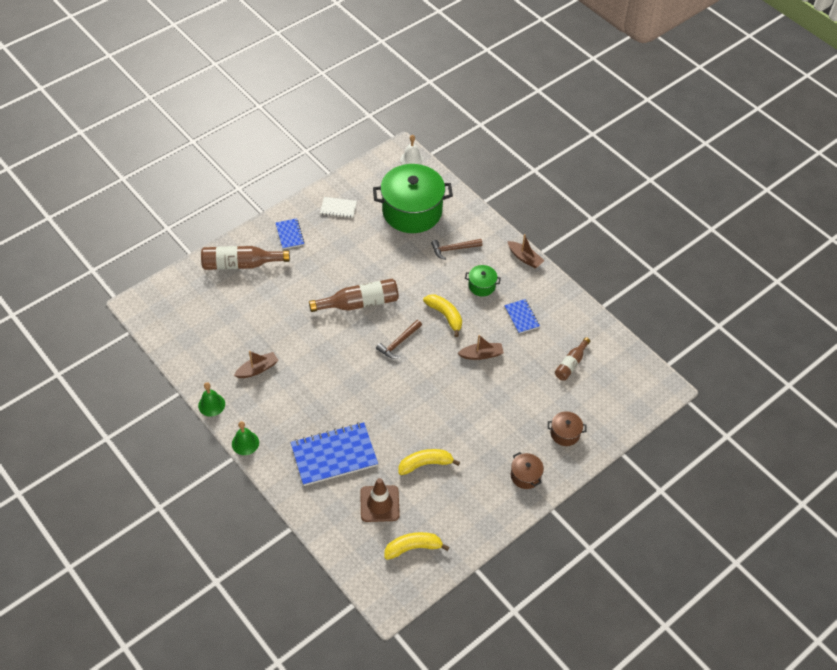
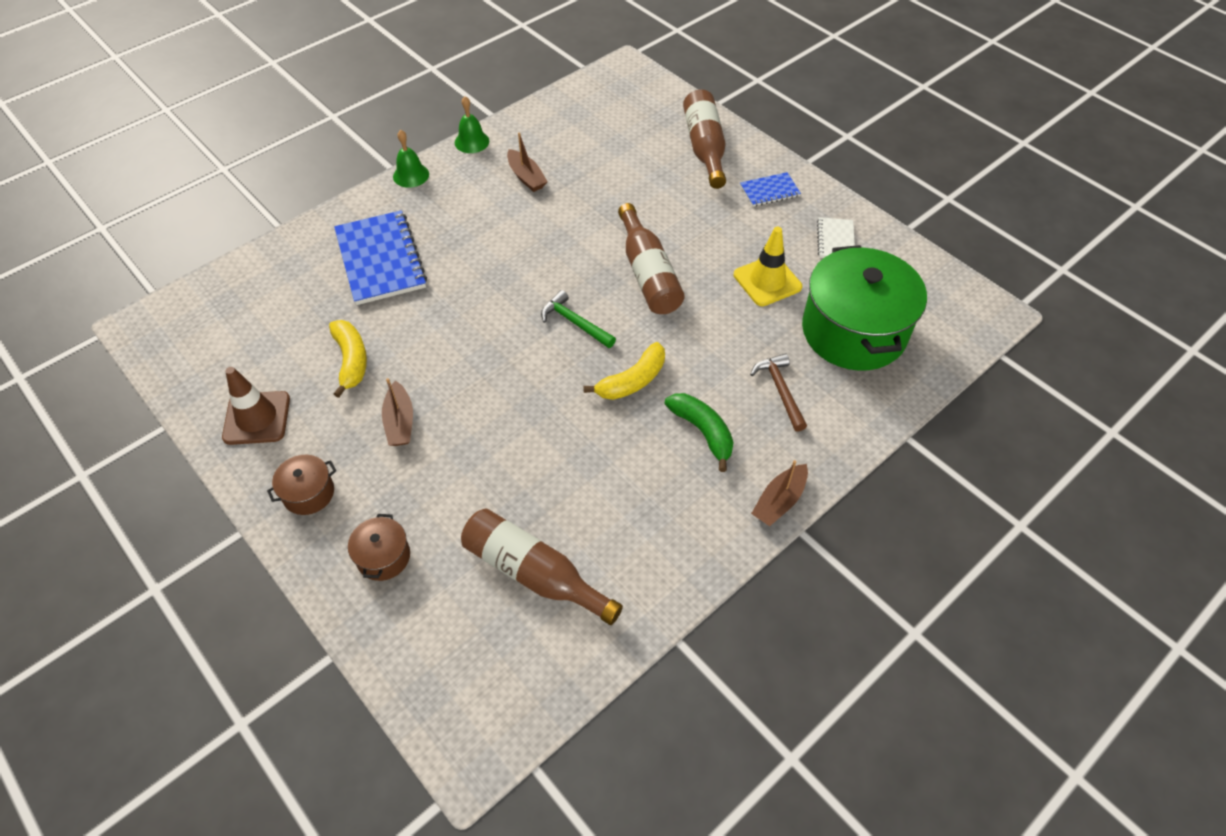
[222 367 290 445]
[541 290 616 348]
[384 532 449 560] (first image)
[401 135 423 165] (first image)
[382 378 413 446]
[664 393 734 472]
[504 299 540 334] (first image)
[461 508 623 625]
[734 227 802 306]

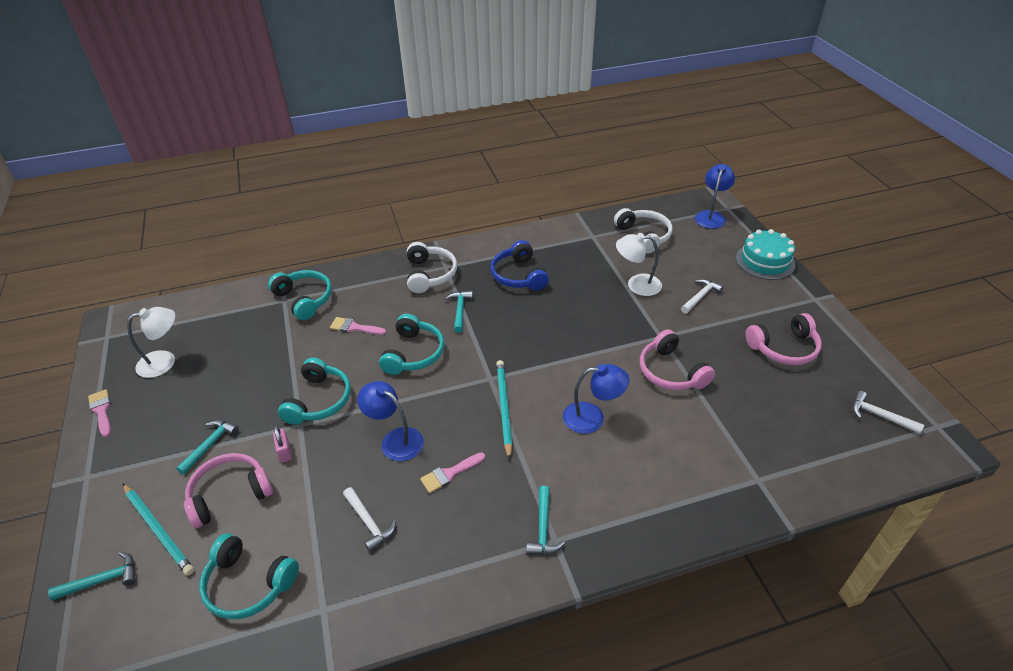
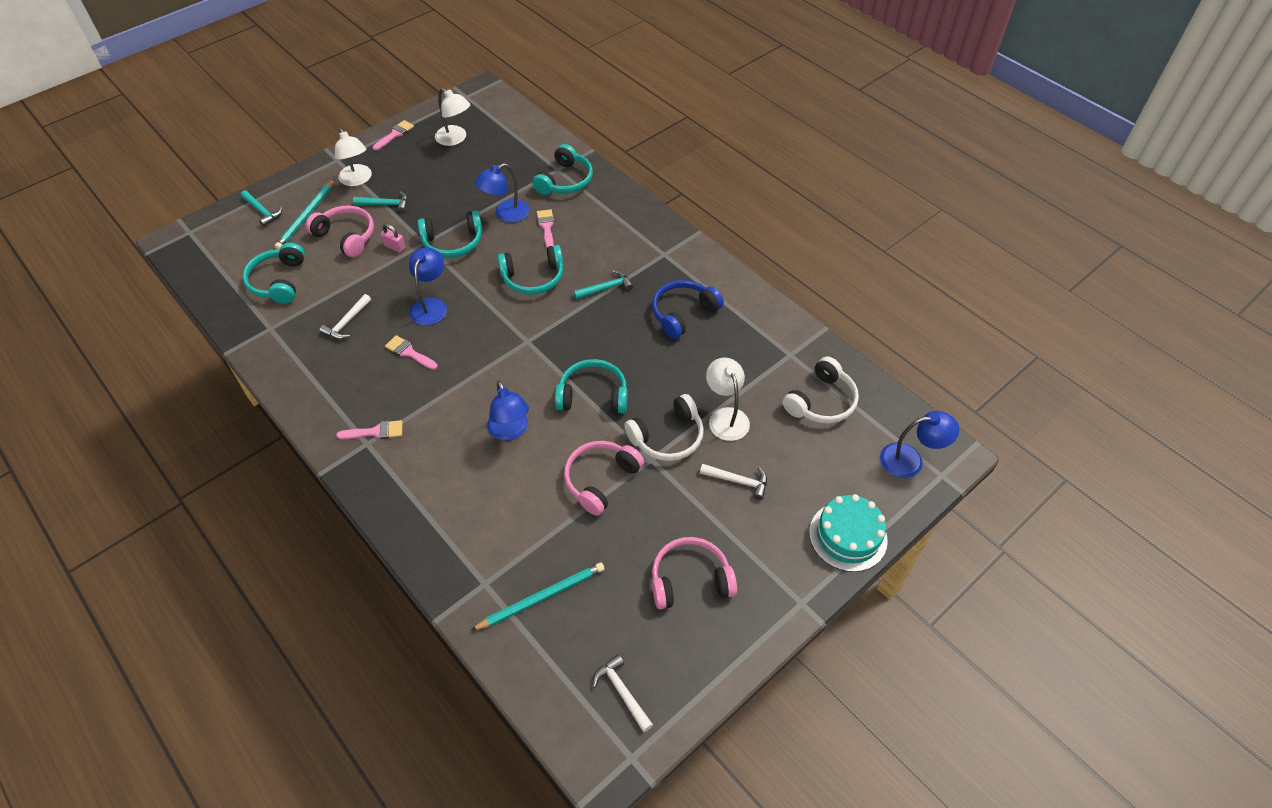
[380 224 406 253]
[624 394 704 461]
[471 562 605 631]
[336 420 403 439]
[652 537 737 609]
[593 654 653 732]
[335 128 372 186]
[475 163 529 223]
[555 359 628 413]

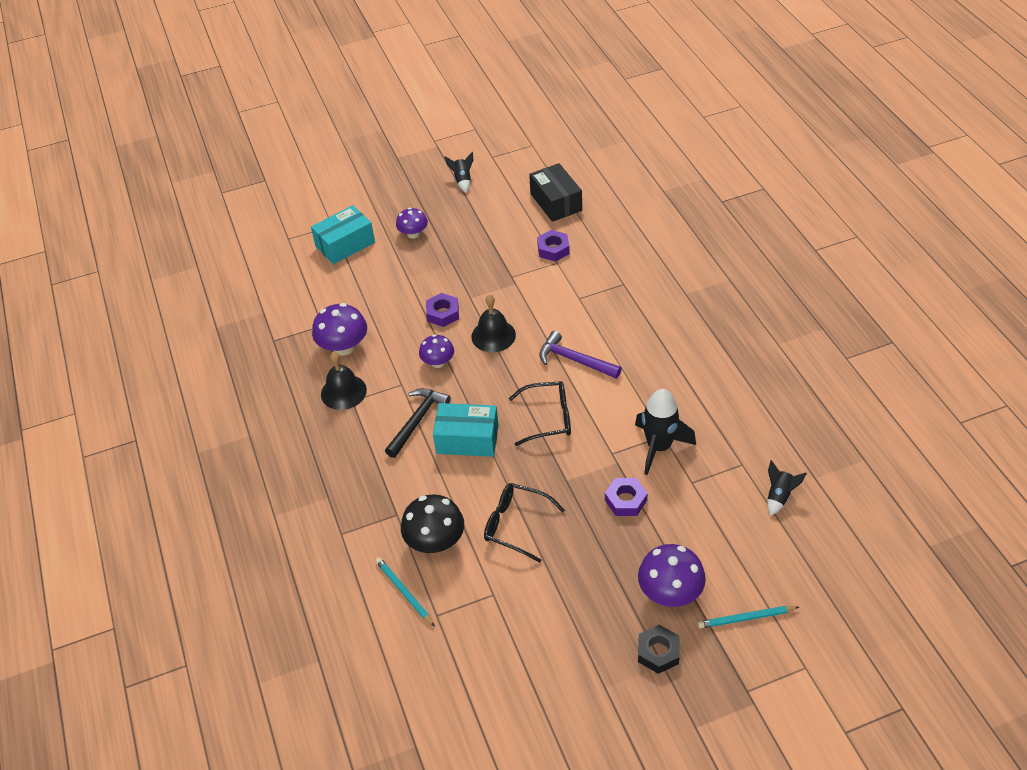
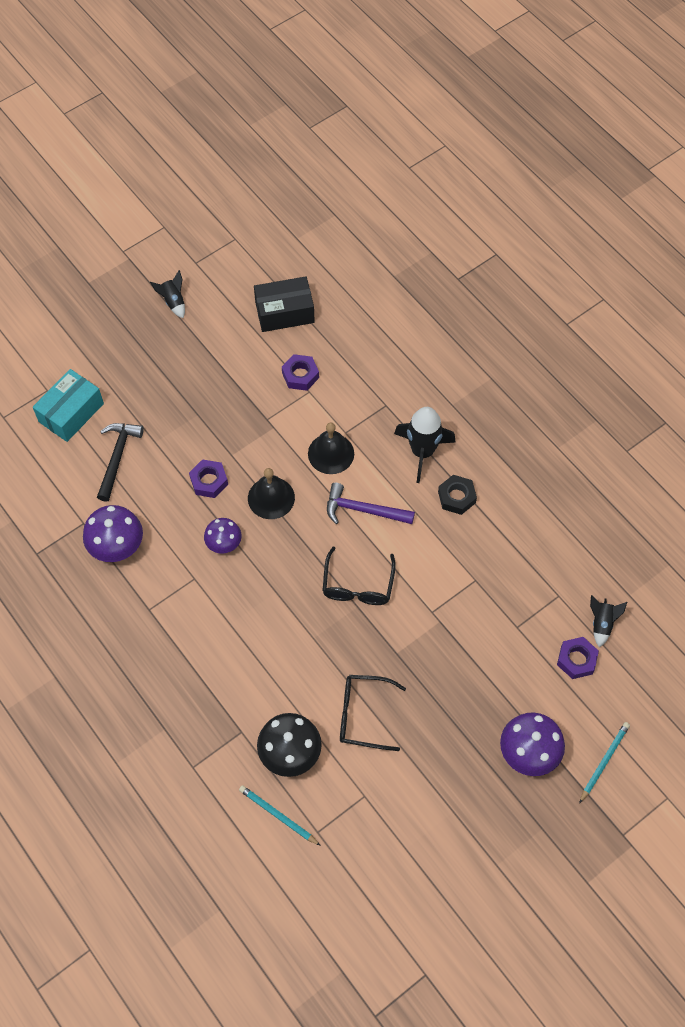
[308 422 354 474]
[97 423 144 502]
[396 208 428 239] (first image)
[433 403 498 457] (first image)
[322 547 396 605]
[254 276 315 332]
[557 637 599 679]
[394 407 455 483]
[438 475 477 515]
[579 722 630 804]

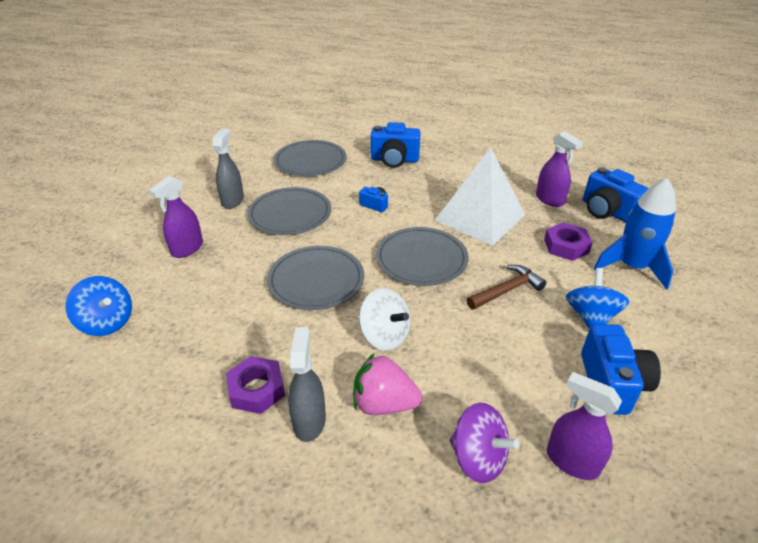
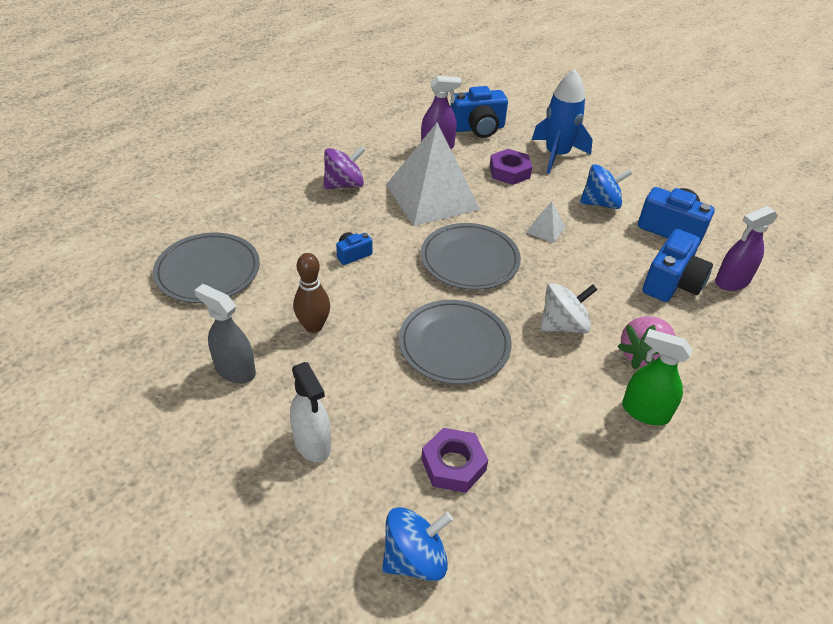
[290 362 331 462]
[421 428 488 493]
[293 253 330 333]
[622 329 693 425]
[643 229 713 302]
[323 146 365 189]
[526 201 565 243]
[580 164 632 209]

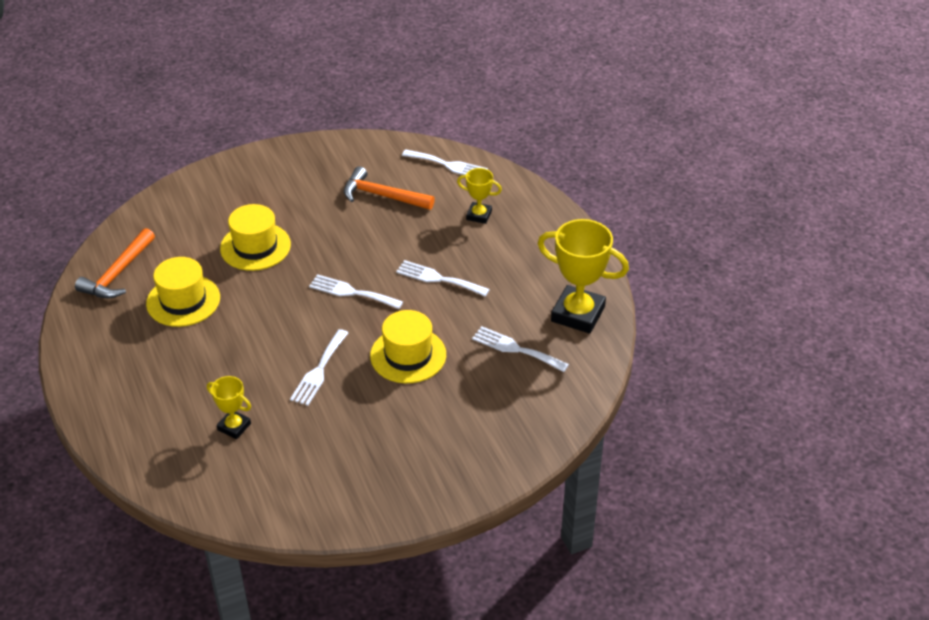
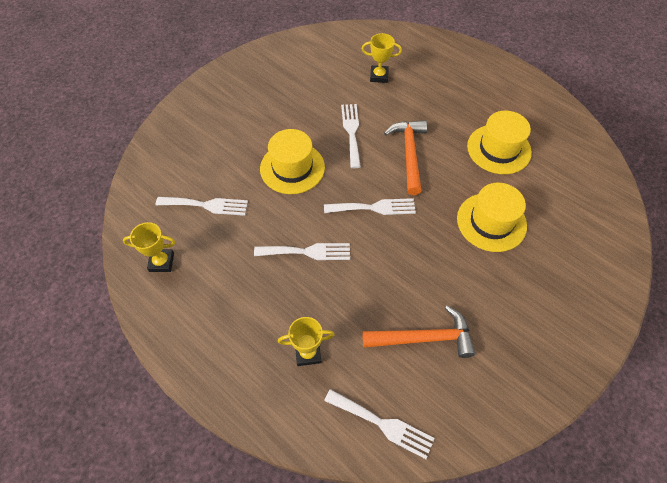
[384 120 427 195]
[324 389 435 459]
[123 222 175 272]

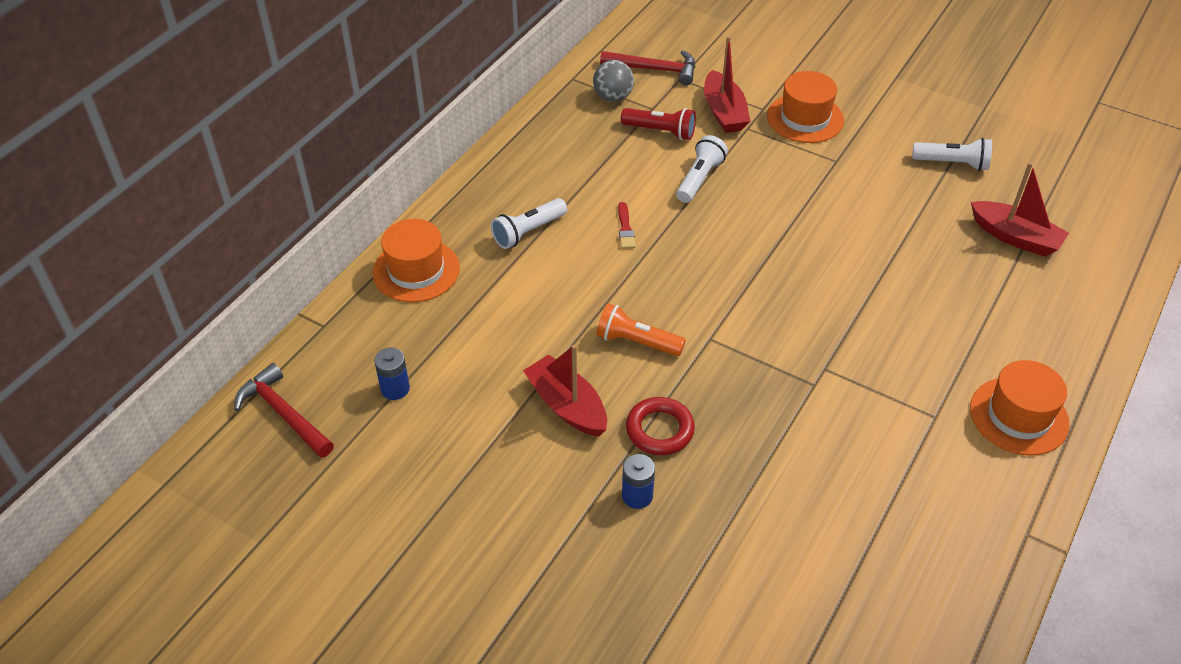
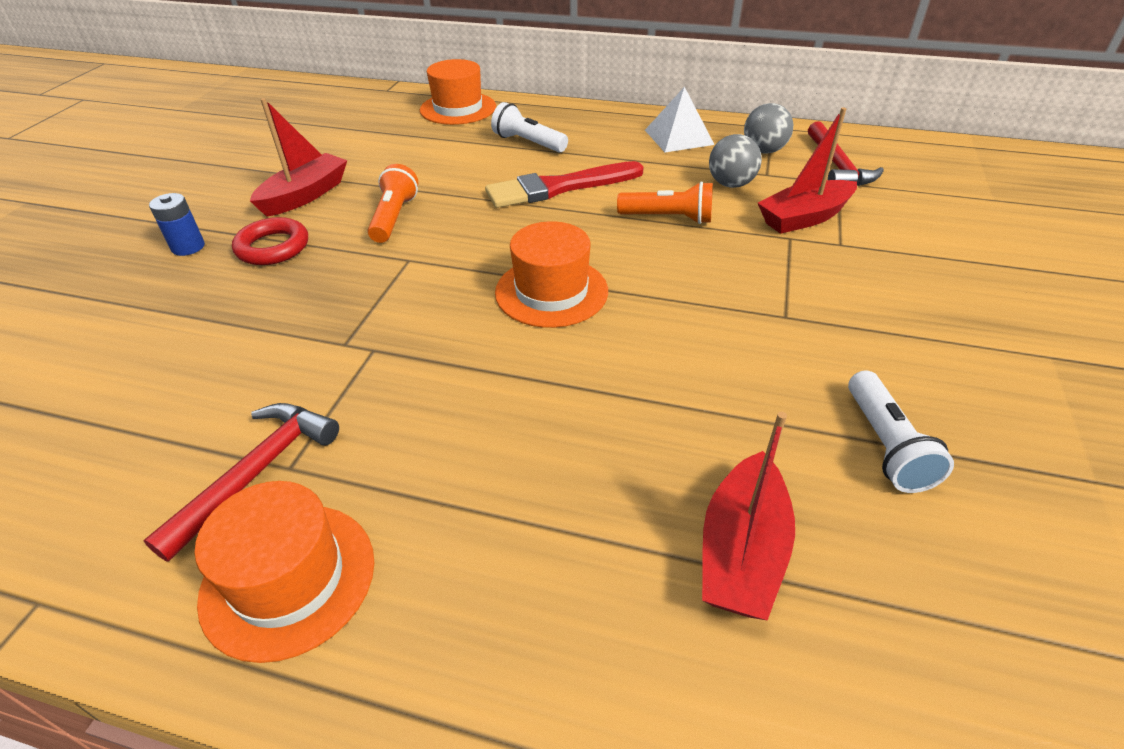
[143 403 339 562]
[374 348 410 400] (first image)
[485 161 644 208]
[709 134 762 188]
[617 181 713 224]
[495 221 608 328]
[645 87 715 152]

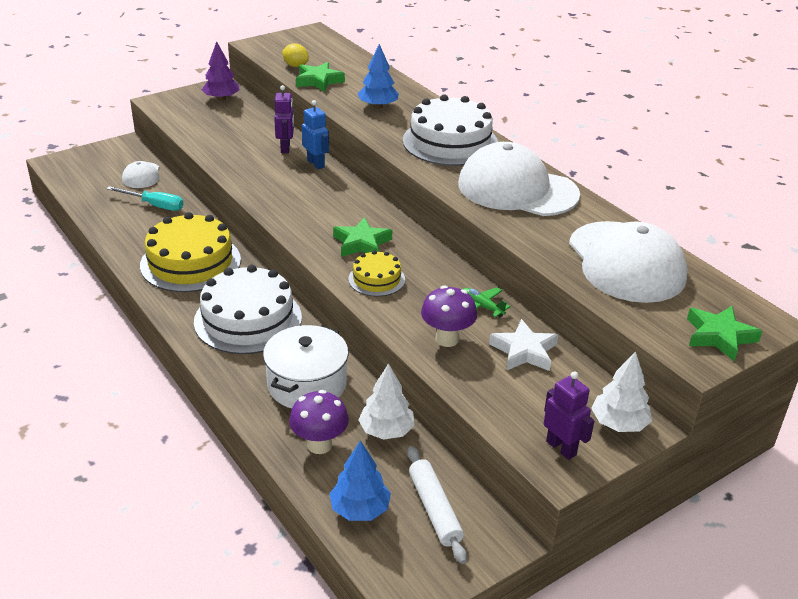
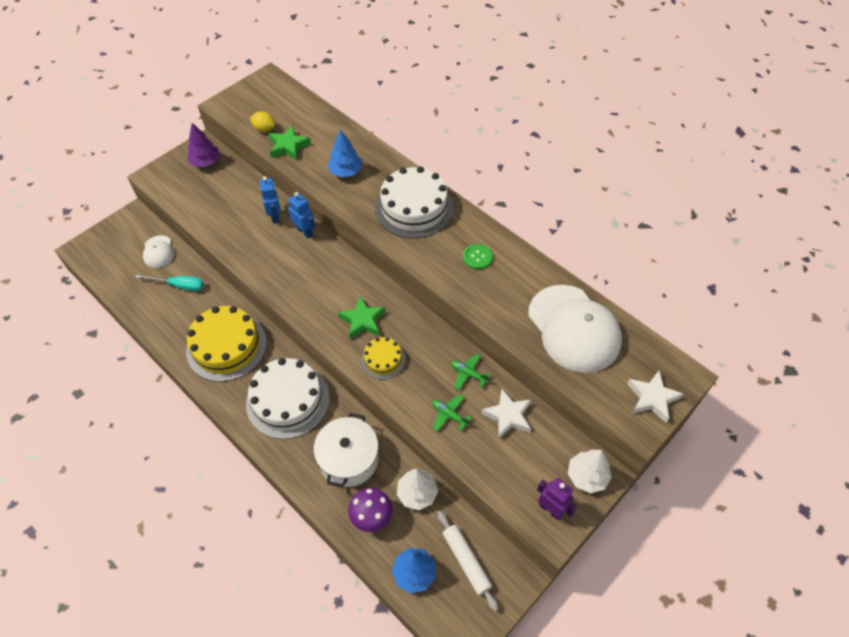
[260 176 281 224]
[432 394 471 432]
[463 244 493 269]
[627 371 683 423]

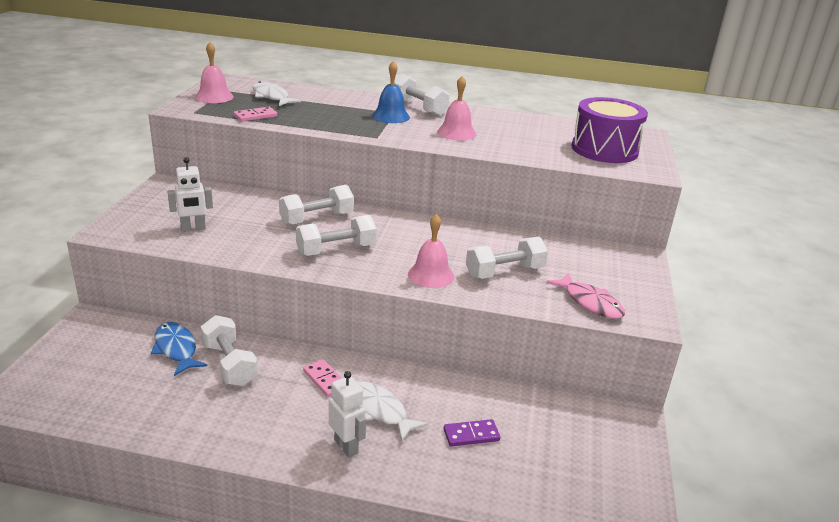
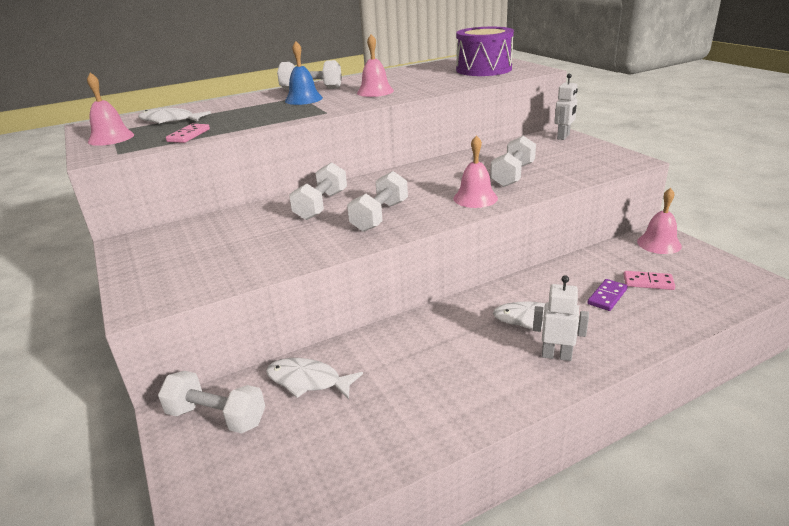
[266 358 363 399]
[554 74 578 140]
[158 371 266 434]
[624 271 675 290]
[546 273 625 319] (first image)
[637 188 682 254]

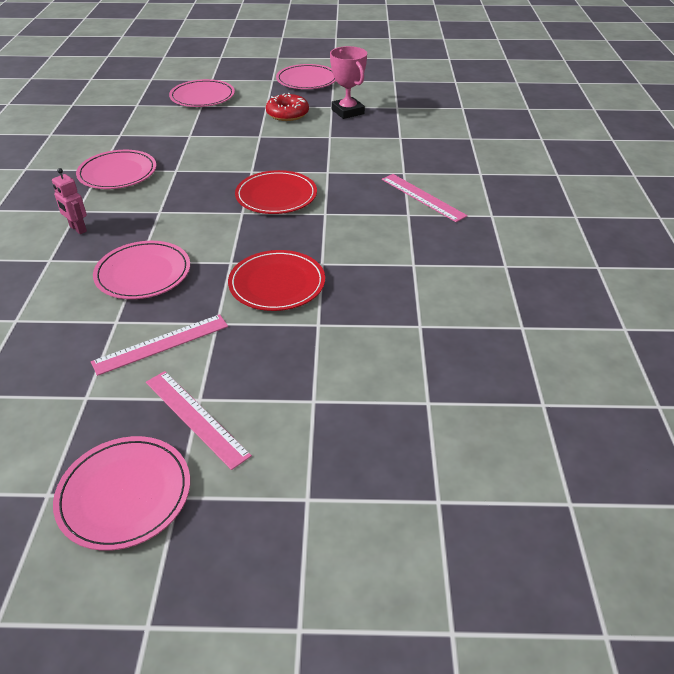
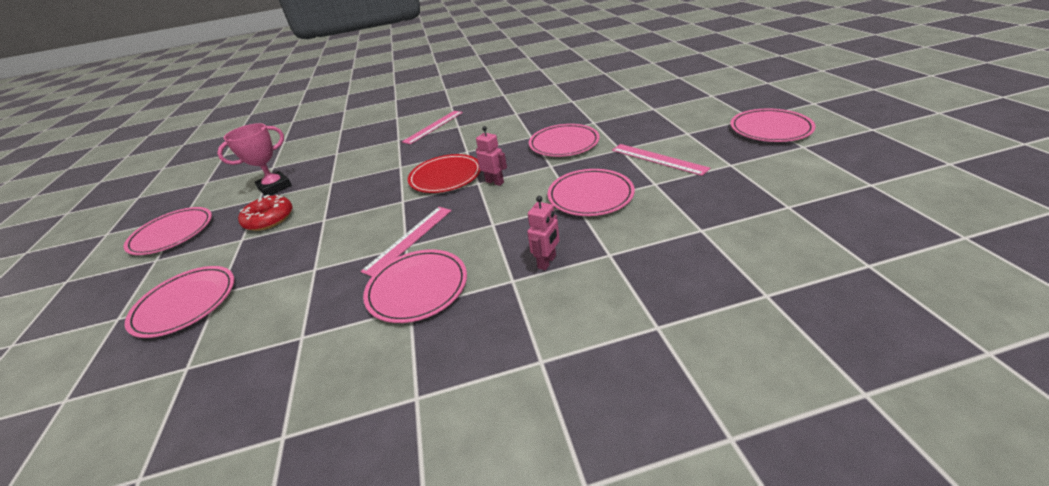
[360 207 452 277]
[529 124 600 157]
[476 126 507 186]

